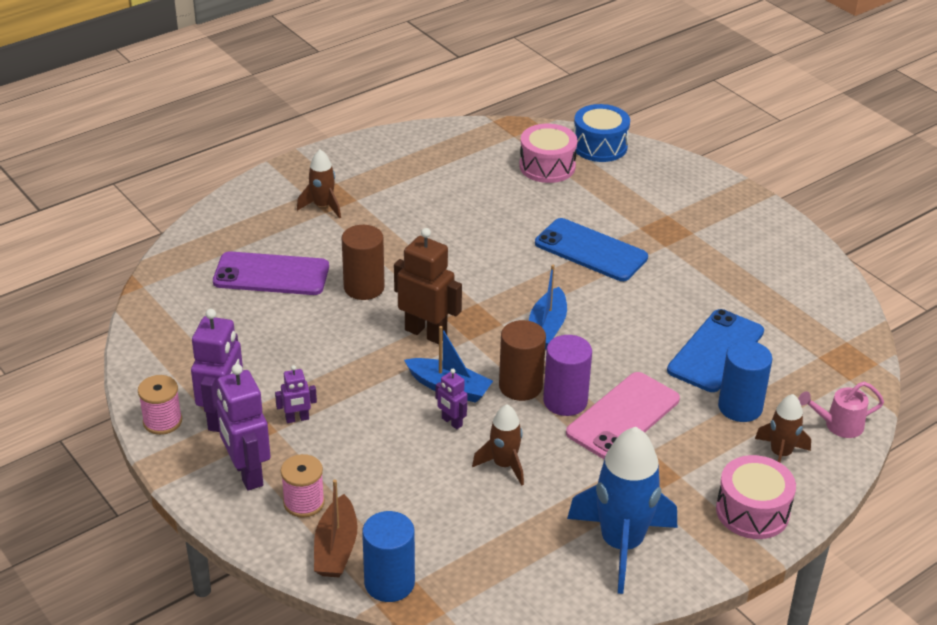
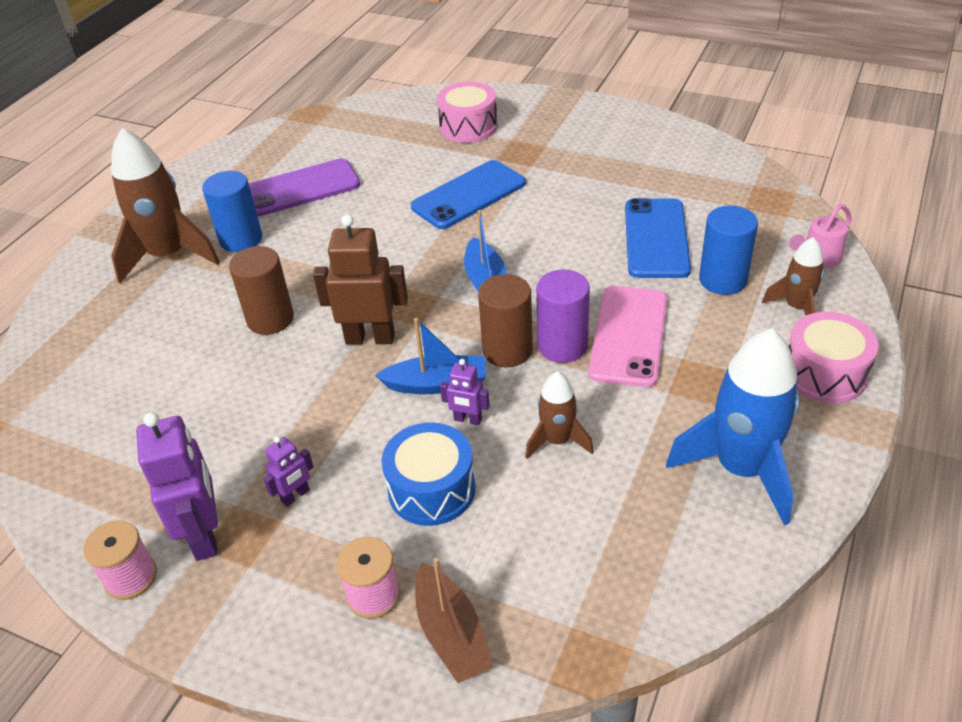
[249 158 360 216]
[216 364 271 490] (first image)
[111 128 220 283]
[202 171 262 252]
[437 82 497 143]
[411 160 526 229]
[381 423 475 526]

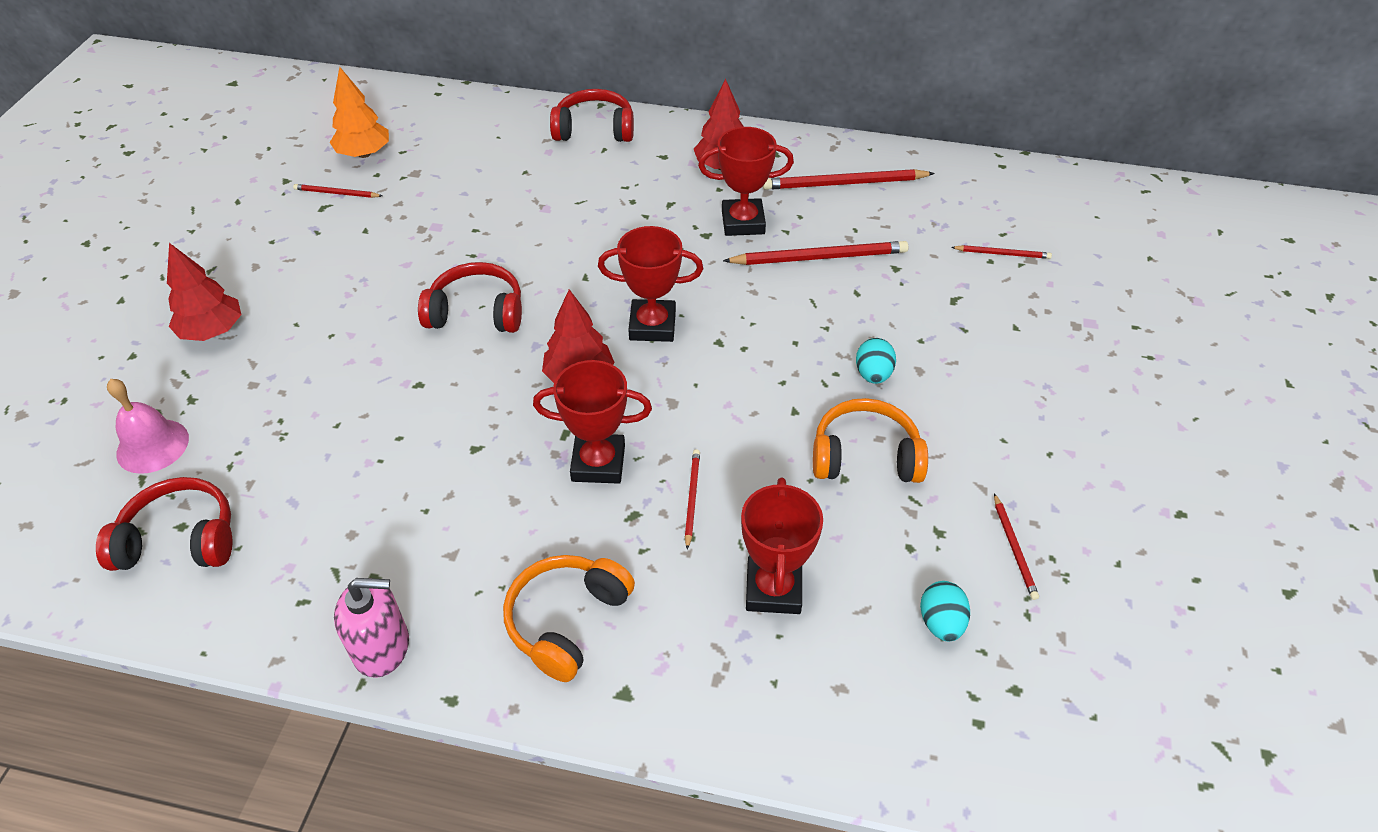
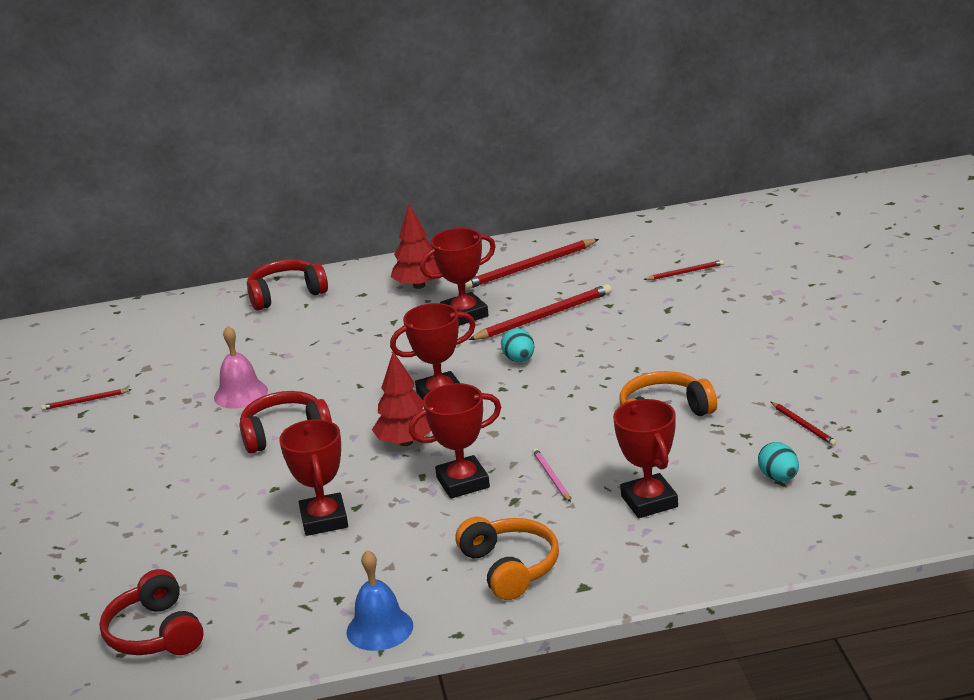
[100 569 204 655]
[214 326 268 409]
[167 243 241 341] (first image)
[330 67 389 158] (first image)
[346 550 413 651]
[455 517 559 600]
[533 448 571 502]
[501 328 535 362]
[279 419 348 536]

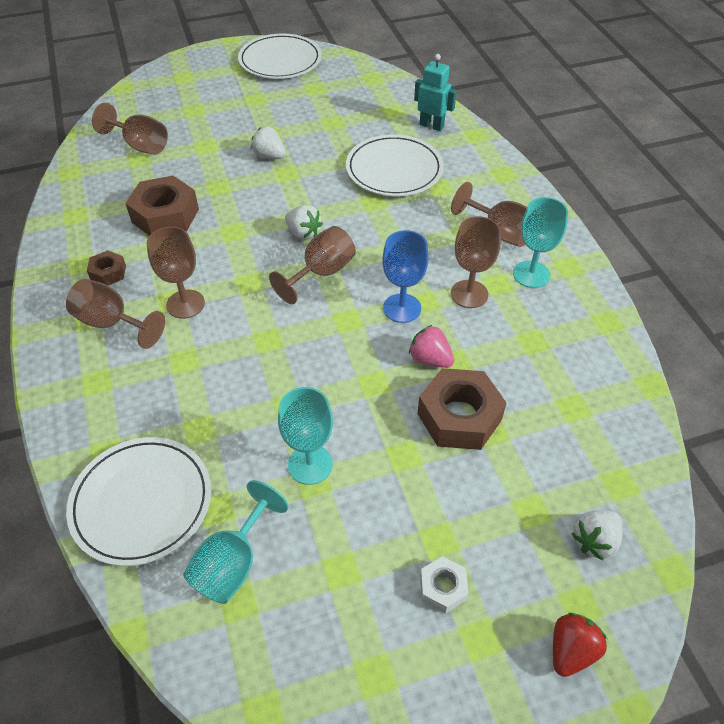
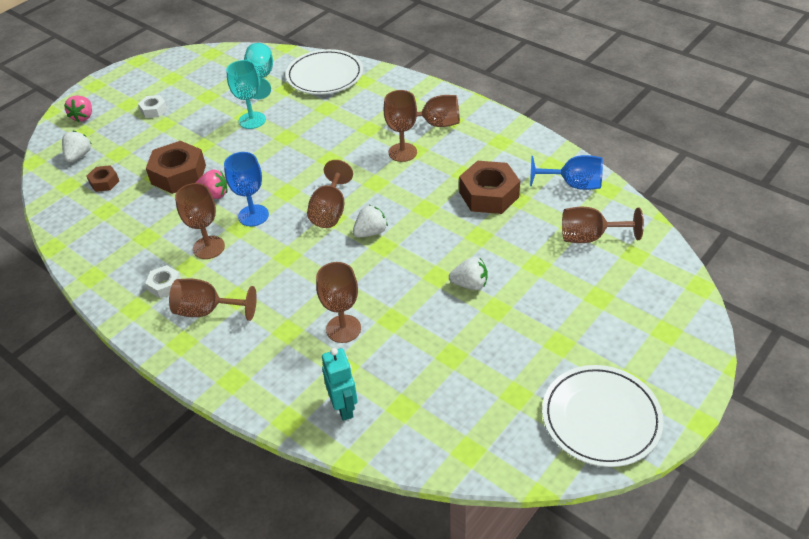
[87 165 119 192]
[353 205 388 238]
[316 262 361 343]
[322 348 358 421]
[145 265 181 299]
[64 95 92 122]
[530 155 603 190]

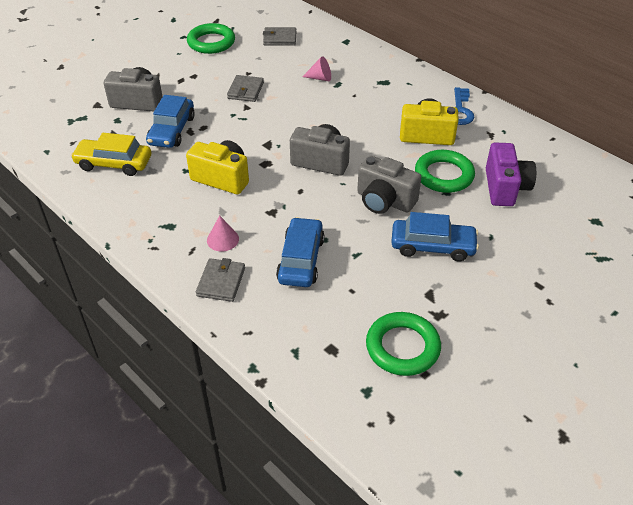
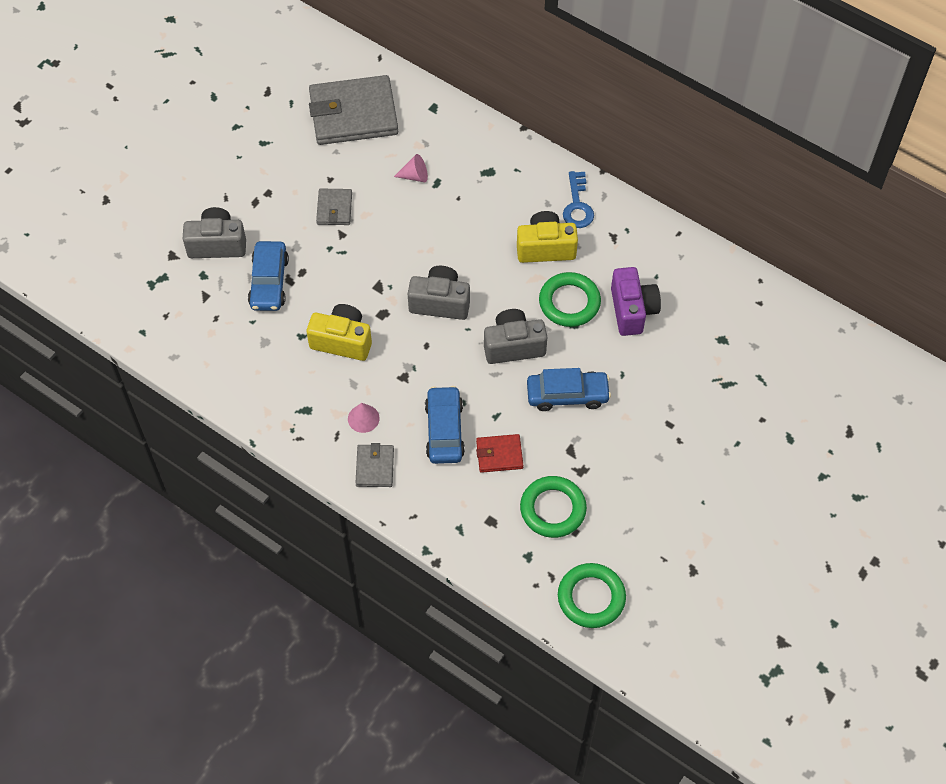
[71 133 151 176] (first image)
[558 563 626 628]
[309 75 398 145]
[484 309 547 364]
[476 434 523 473]

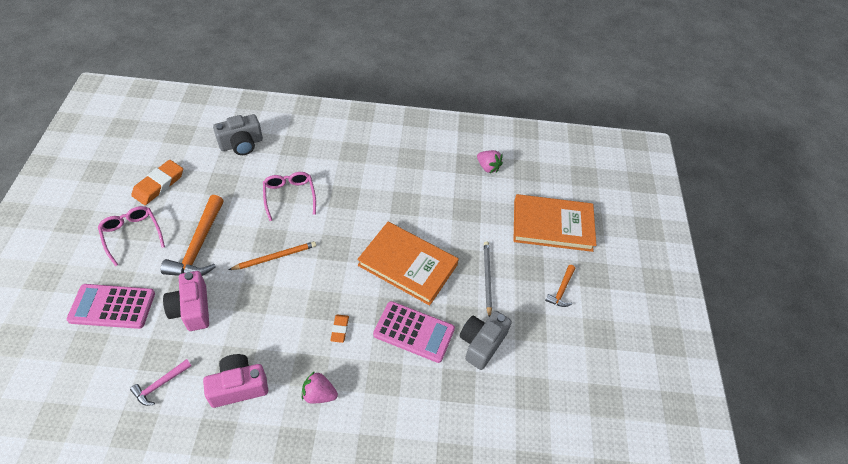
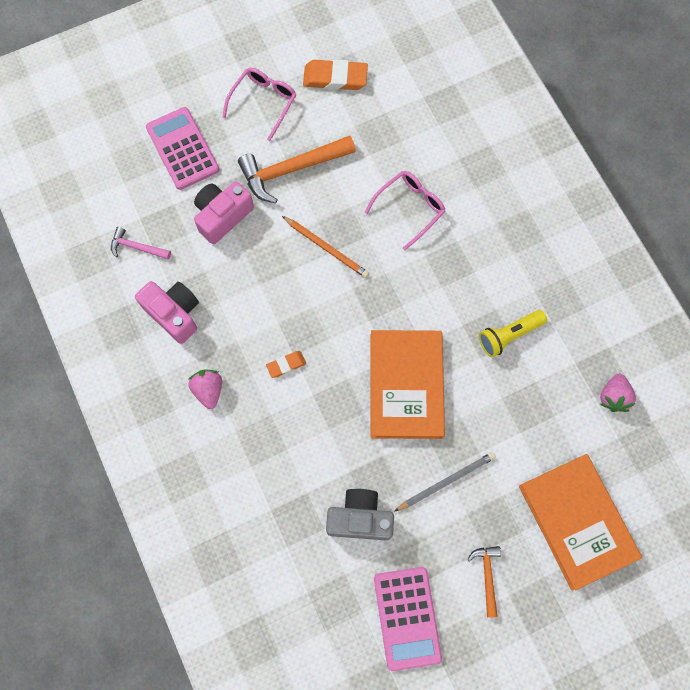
[213 114 263 155] (first image)
[374 567 442 671]
[467 546 501 618]
[479 310 547 357]

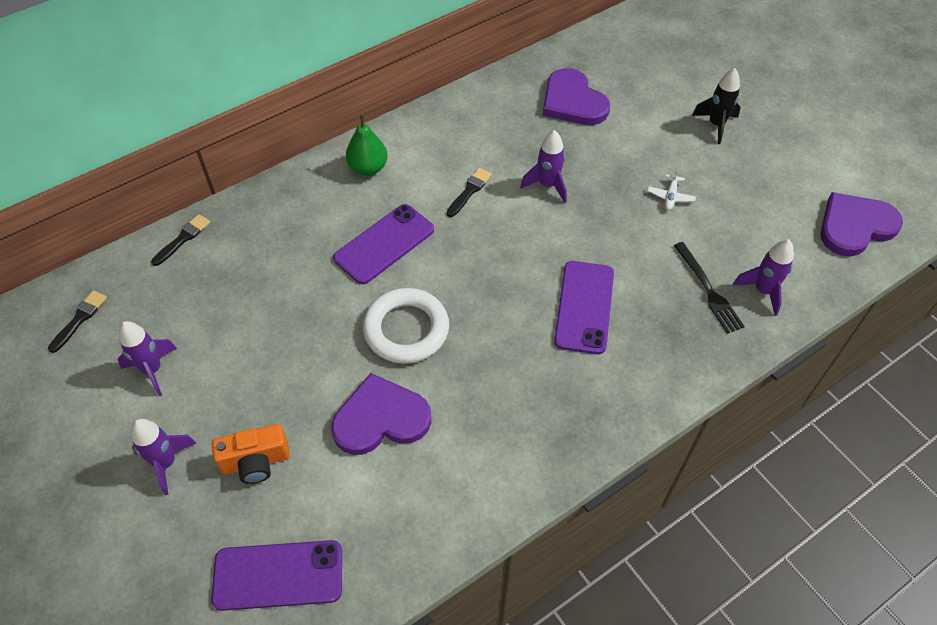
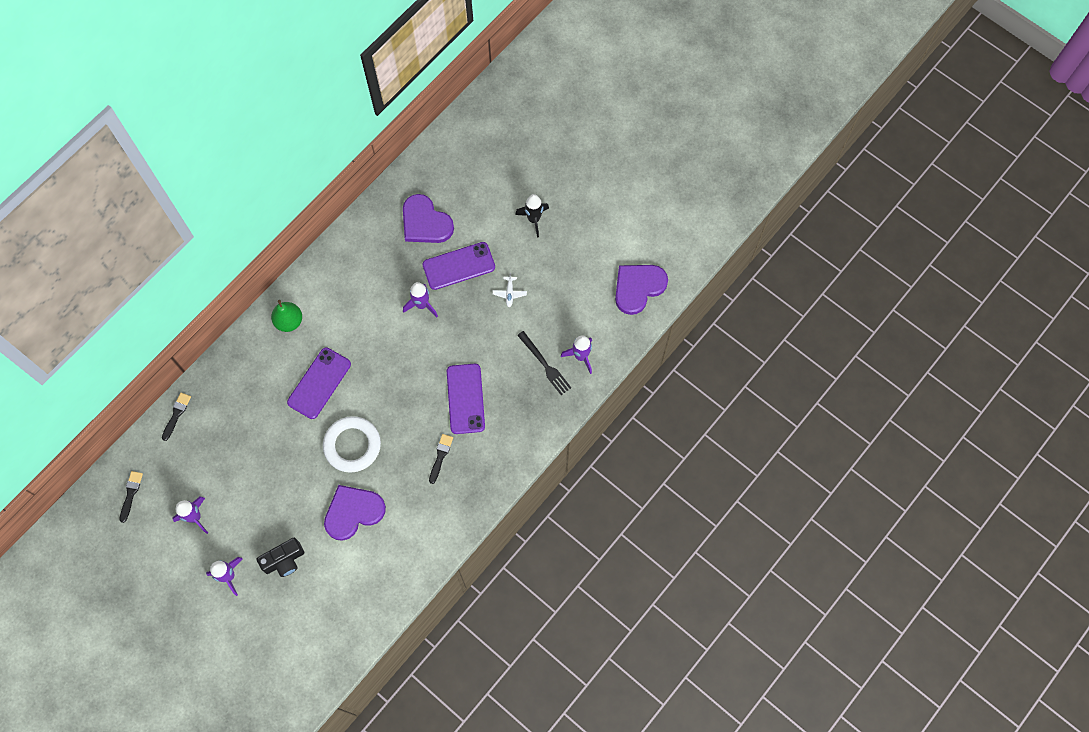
[423 242 495 290]
[256 538 304 577]
[429 434 453 484]

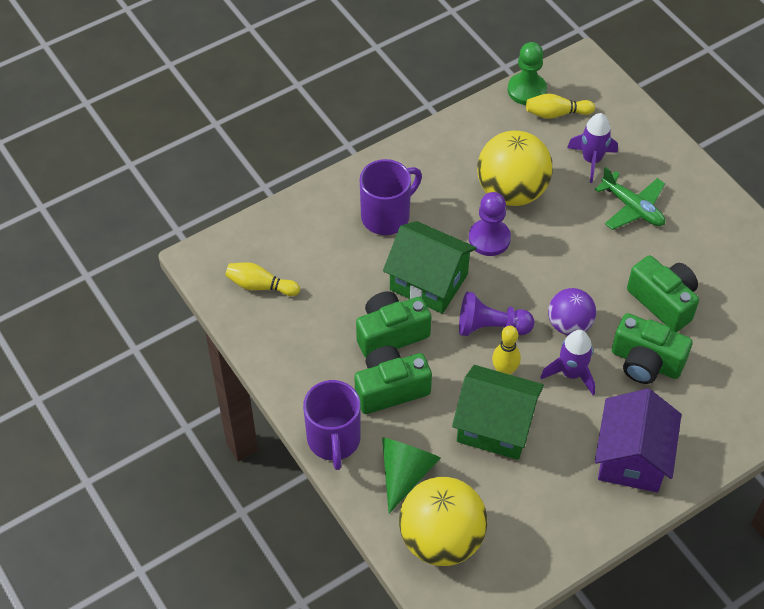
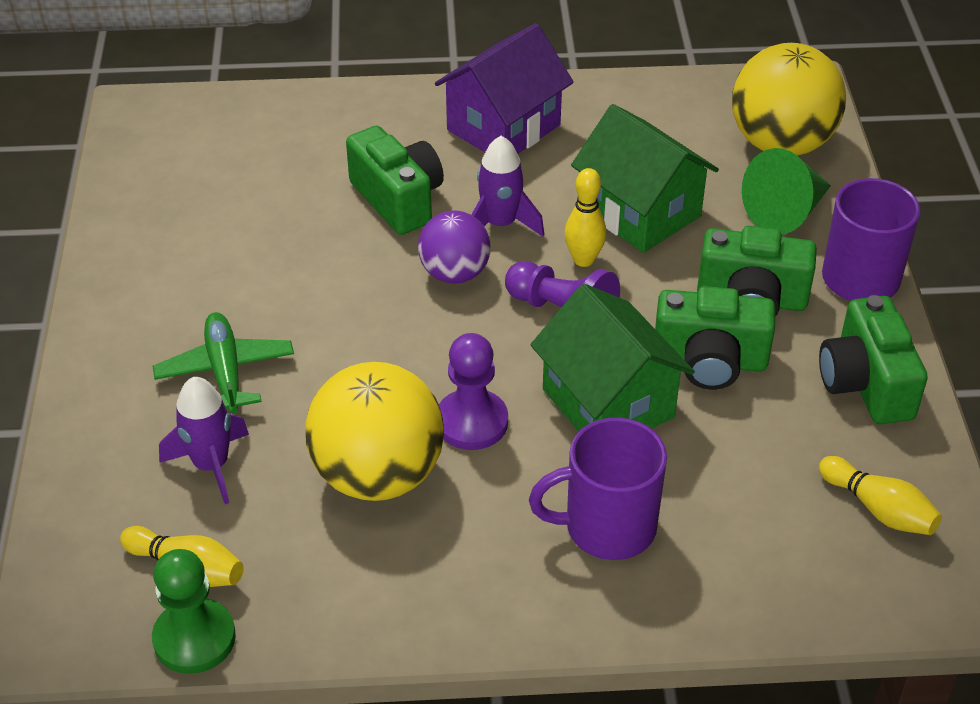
[819 295 928 424]

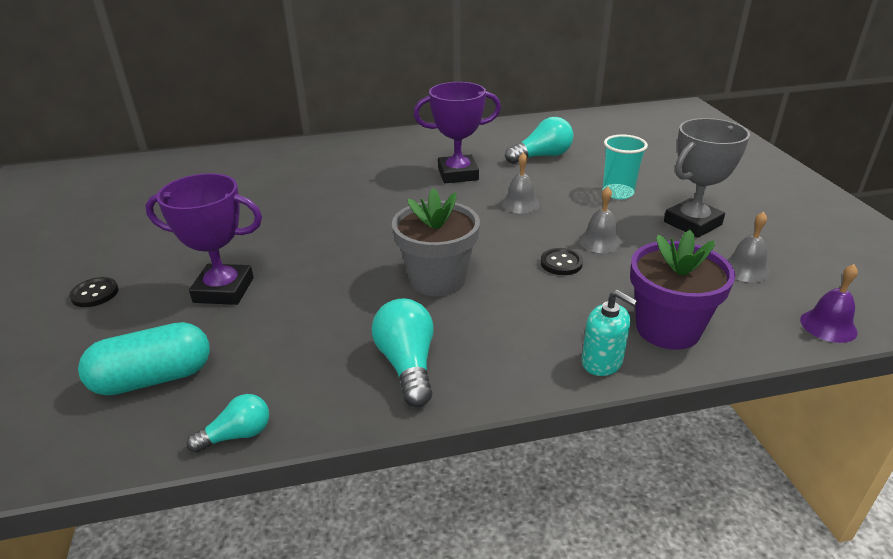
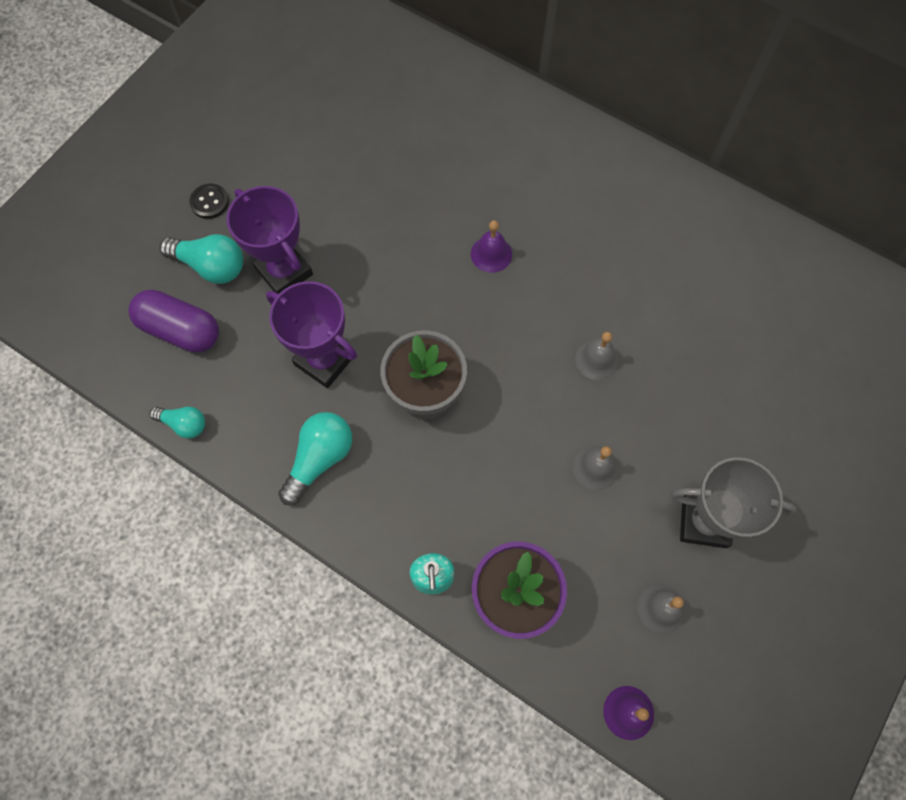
[128 290 219 352]
[266 281 357 388]
[160 234 243 284]
[540 248 583 275] (first image)
[603 134 648 199] (first image)
[471 220 512 273]

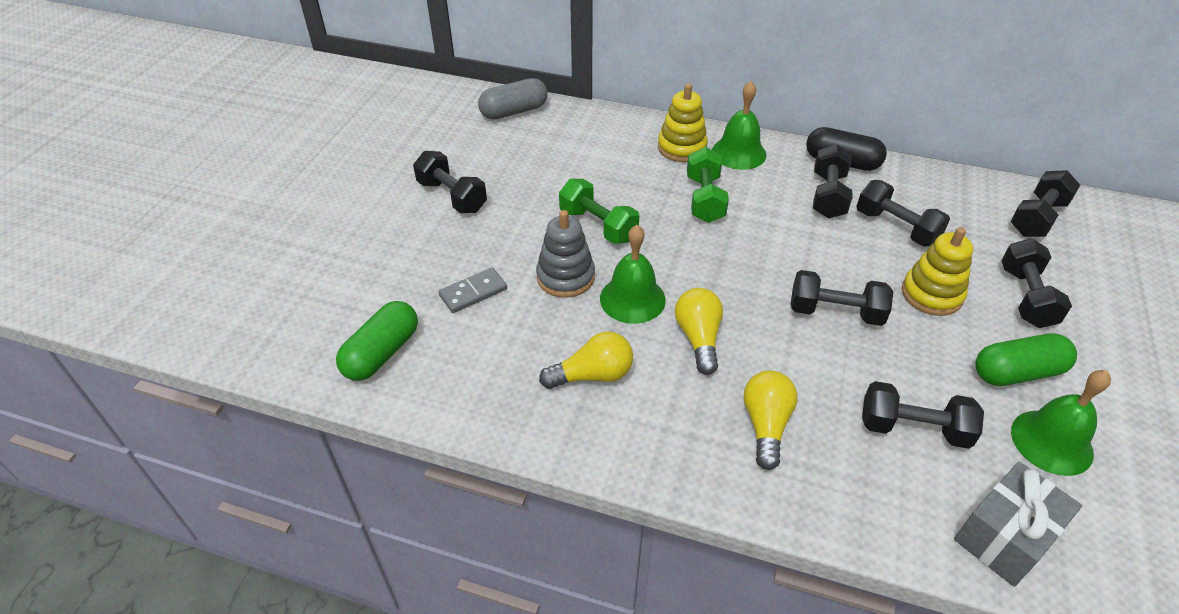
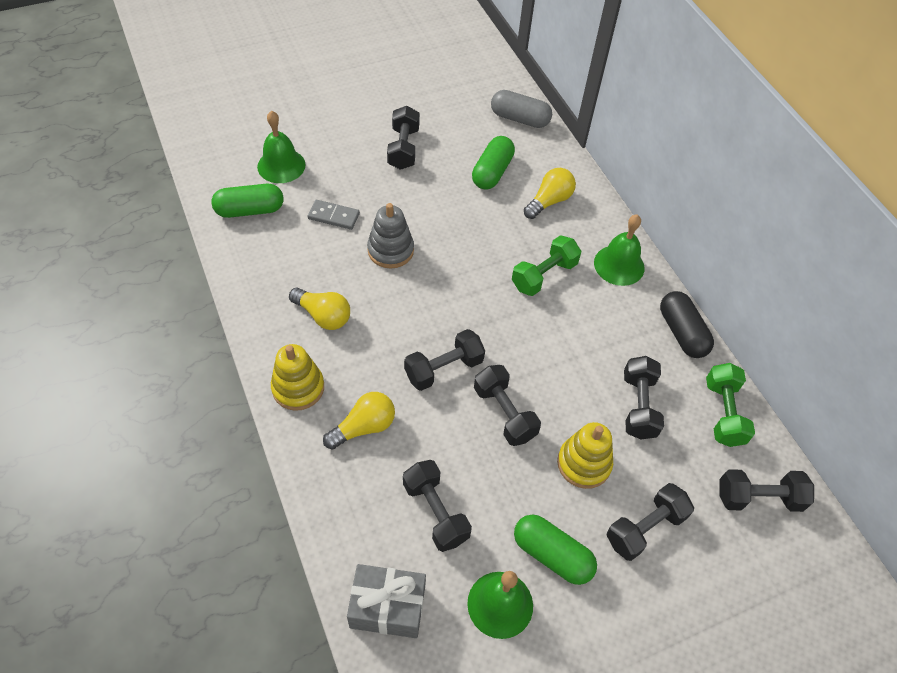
[706 363 755 447]
[257 111 306 183]
[271 344 324 411]
[524 168 576 219]
[404 329 485 391]
[472 136 515 189]

